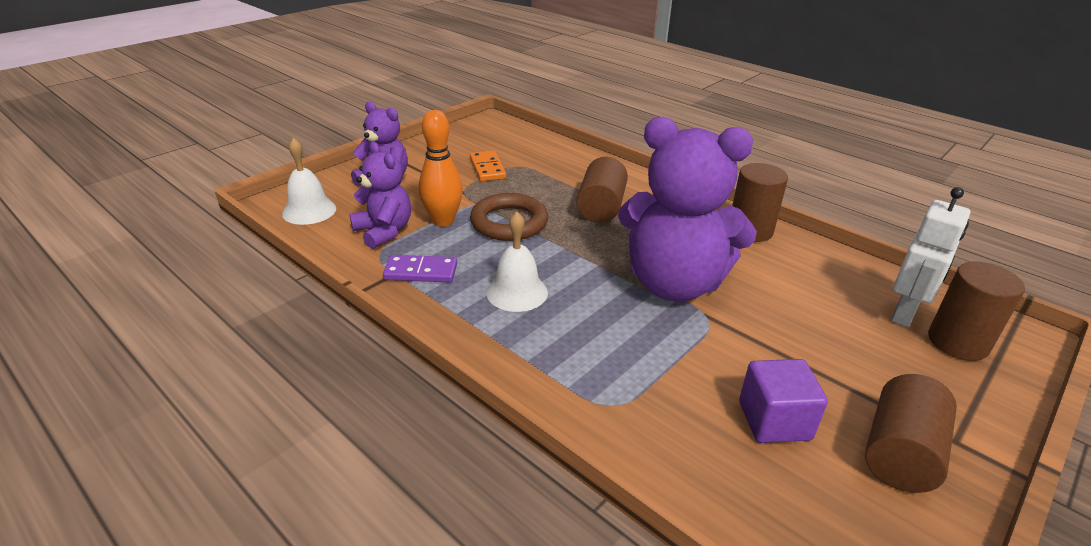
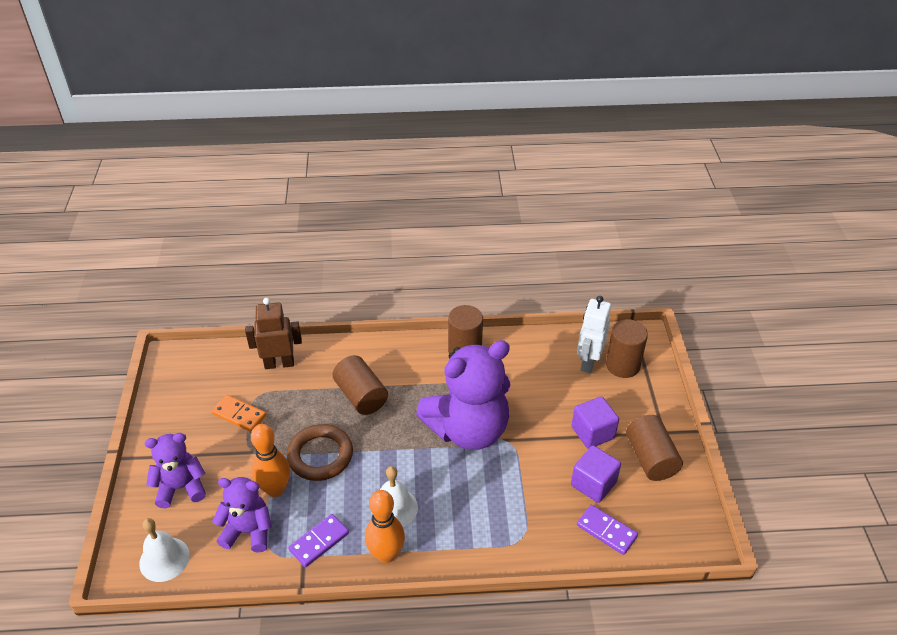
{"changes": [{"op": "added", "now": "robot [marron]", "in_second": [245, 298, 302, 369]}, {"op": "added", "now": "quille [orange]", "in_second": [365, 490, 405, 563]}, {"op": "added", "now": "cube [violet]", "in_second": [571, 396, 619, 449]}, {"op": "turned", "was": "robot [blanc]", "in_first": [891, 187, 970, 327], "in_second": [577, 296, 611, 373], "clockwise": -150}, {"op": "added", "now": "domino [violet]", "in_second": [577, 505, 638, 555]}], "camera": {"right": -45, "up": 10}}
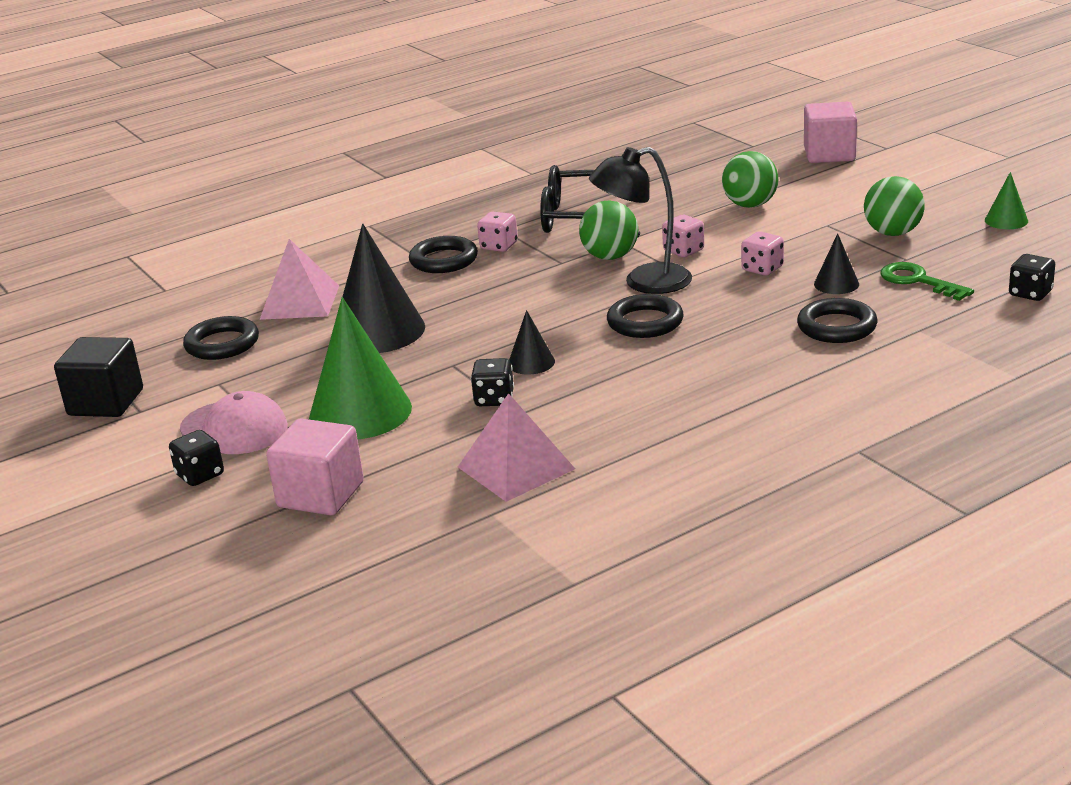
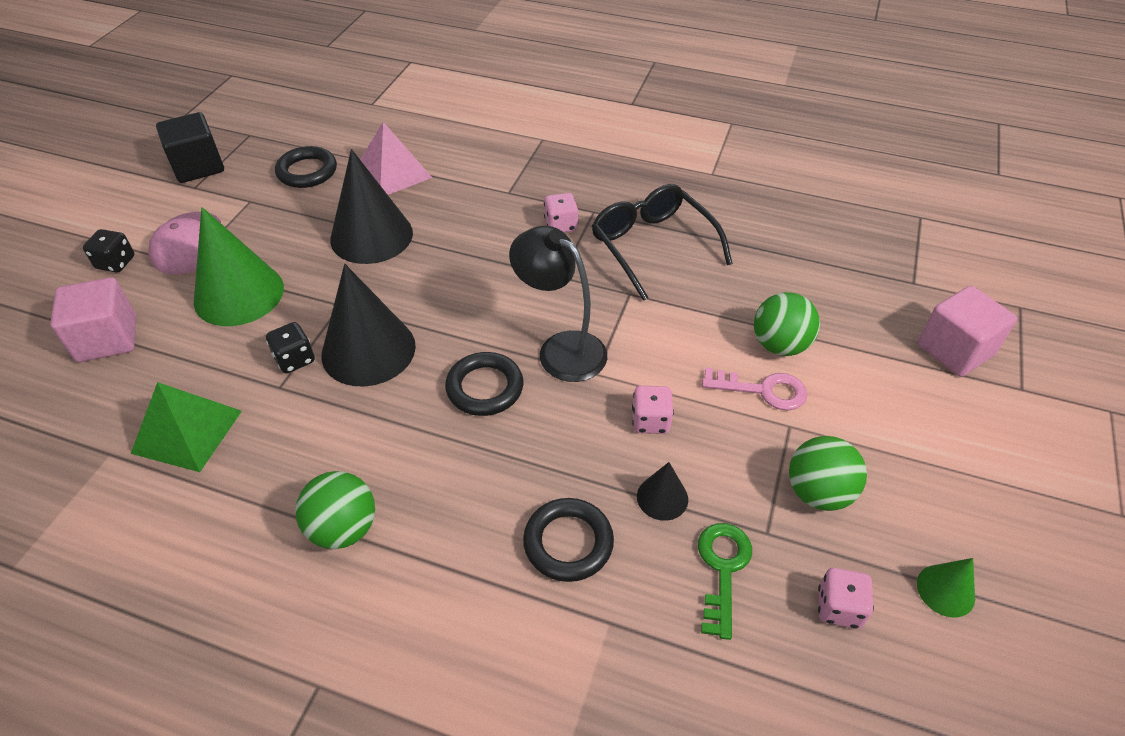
{"changes": [{"op": "recoloured", "was": "pyramide [rose]", "now": "pyramide [vert]", "in_first": [458, 393, 575, 502], "in_second": [131, 382, 242, 472]}, {"op": "moved", "was": "balle [vert]", "in_first": [579, 200, 638, 260], "in_second": [295, 471, 375, 549]}, {"op": "resized", "was": "cône [noir]", "in_first": [509, 310, 555, 375], "in_second": [322, 264, 416, 387], "ratio": 2.09}, {"op": "added", "now": "clé [rose]", "in_second": [702, 368, 807, 410]}, {"op": "moved", "was": "dé [rose]", "in_first": [662, 215, 704, 257], "in_second": [818, 568, 874, 629]}, {"op": "removed", "was": "anneau [noir]", "in_first": [409, 236, 478, 273]}, {"op": "removed", "was": "dé [noir]", "in_first": [1009, 254, 1055, 301]}], "camera": {"right": 50, "up": 20}}
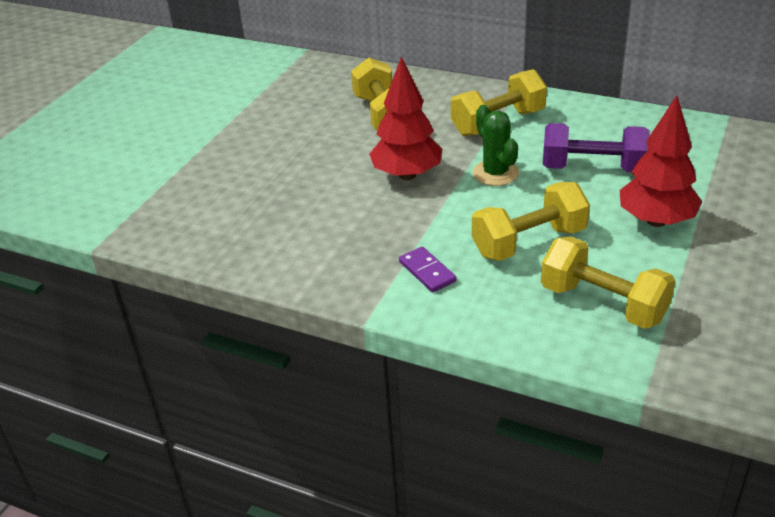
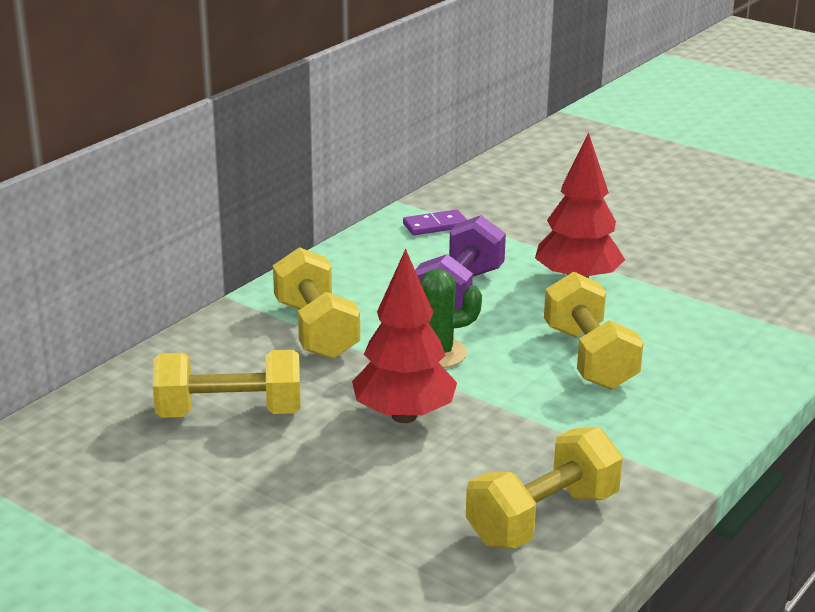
{"changes": [{"op": "moved", "was": "domino [violet]", "in_first": [399, 247, 456, 292], "in_second": [403, 209, 467, 235]}, {"op": "moved", "was": "haltère [jaune]", "in_first": [541, 236, 675, 329], "in_second": [466, 427, 623, 549]}], "camera": {"right": -80, "up": -10}}
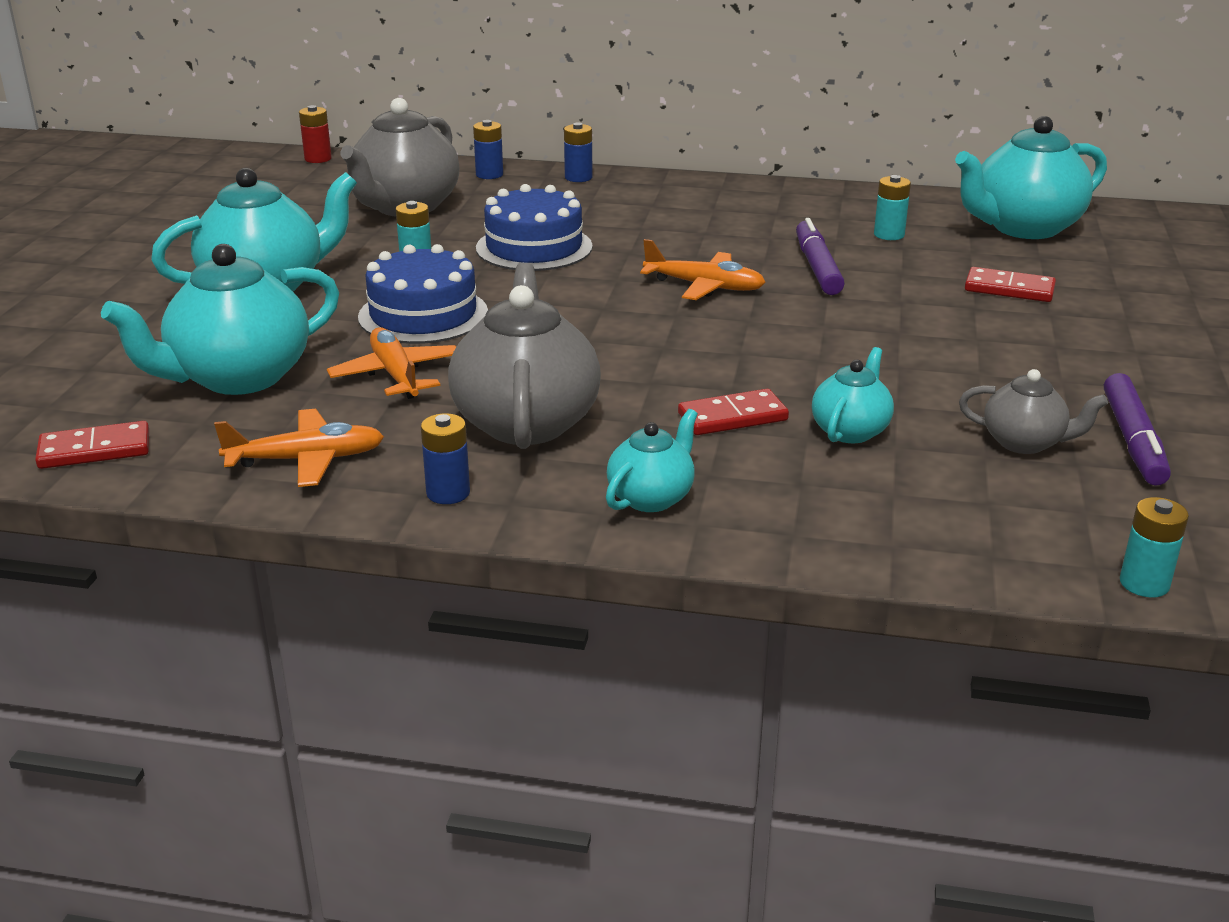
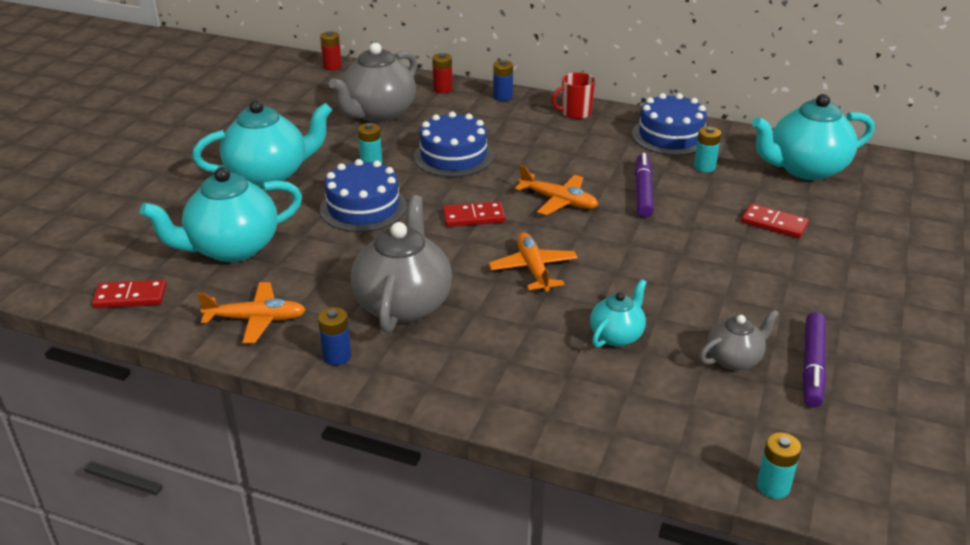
{"changes": [{"op": "recoloured", "was": "pile [bleu]", "now": "pile [rouge]", "in_first": [473, 120, 503, 179], "in_second": [432, 53, 453, 94]}, {"op": "moved", "was": "domino [rouge]", "in_first": [678, 389, 789, 435], "in_second": [443, 201, 505, 227]}, {"op": "moved", "was": "avion [orange]", "in_first": [327, 327, 456, 399], "in_second": [489, 232, 578, 292]}, {"op": "added", "now": "tasse [rouge]", "in_second": [552, 72, 595, 119]}, {"op": "added", "now": "gâteau [bleu]", "in_second": [632, 93, 707, 155]}, {"op": "turned", "was": "théière [gris]", "in_first": [959, 369, 1108, 454], "in_second": [699, 309, 779, 370], "clockwise": -60}, {"op": "removed", "was": "théière [turquoise]", "in_first": [606, 409, 698, 512]}], "camera": {"right": 10, "up": 5}}
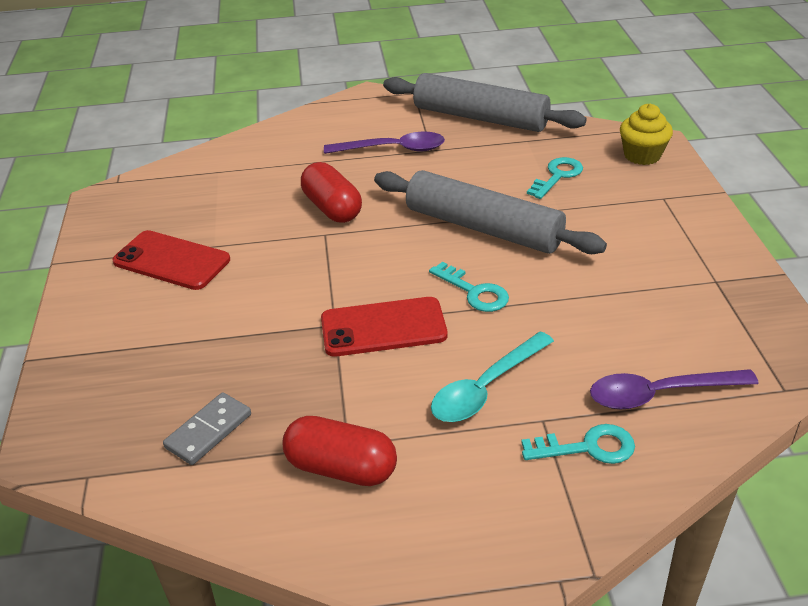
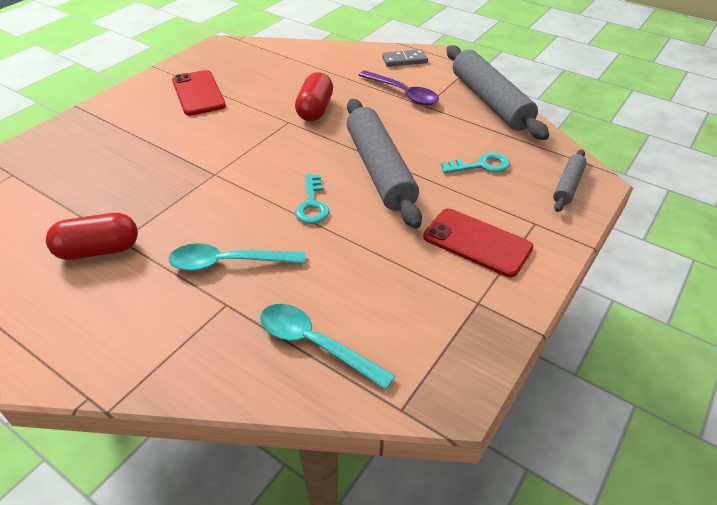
{"changes": [{"op": "turned", "was": "gélule [rouge]", "in_first": [282, 416, 397, 486], "in_second": [46, 213, 138, 260], "clockwise": -75}, {"op": "recoloured", "was": "cuillère [violet]", "now": "cuillère [turquoise]", "in_first": [590, 369, 759, 410], "in_second": [260, 304, 395, 390]}, {"op": "moved", "was": "domino [gris]", "in_first": [163, 392, 251, 465], "in_second": [382, 49, 428, 67]}, {"op": "moved", "was": "téléphone [rouge]", "in_first": [321, 297, 447, 357], "in_second": [423, 208, 534, 277]}, {"op": "replaced", "was": "muffin [jaune]", "now": "rouleau à pâtisserie [gris]", "in_first": [620, 104, 673, 165], "in_second": [553, 149, 587, 212]}, {"op": "removed", "was": "clé [turquoise]", "in_first": [521, 424, 635, 464]}], "camera": {"right": 40, "up": 5}}
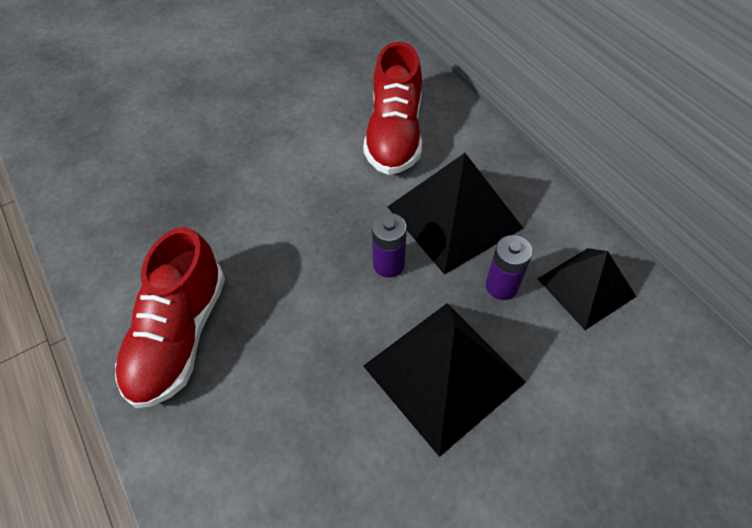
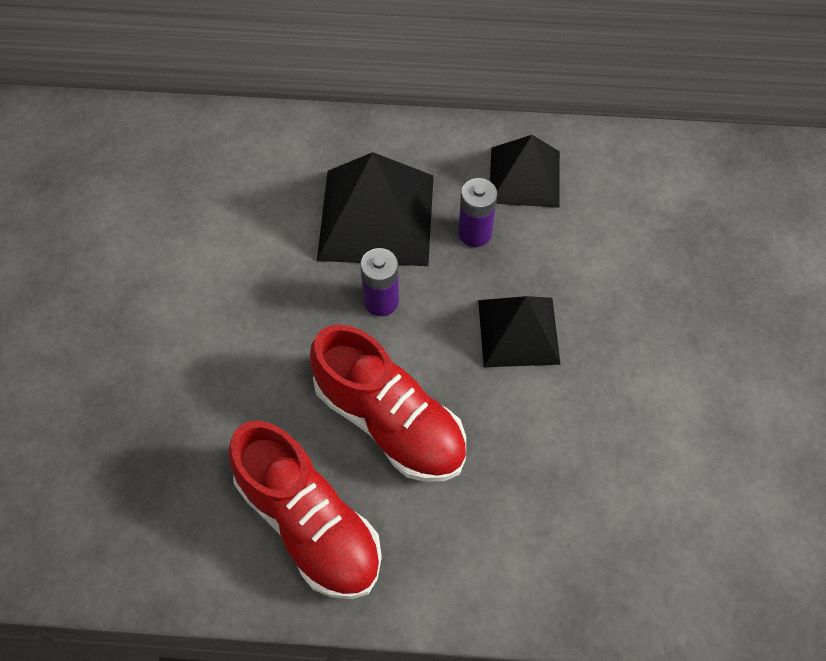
{"changes": [{"op": "moved", "was": "chaussure [rouge]", "in_first": [363, 42, 422, 175], "in_second": [310, 324, 466, 482]}, {"op": "resized", "was": "pyramide [noir]", "in_first": [363, 303, 526, 457], "in_second": [478, 296, 561, 367], "ratio": 0.65}], "camera": {"right": -55, "up": 5}}
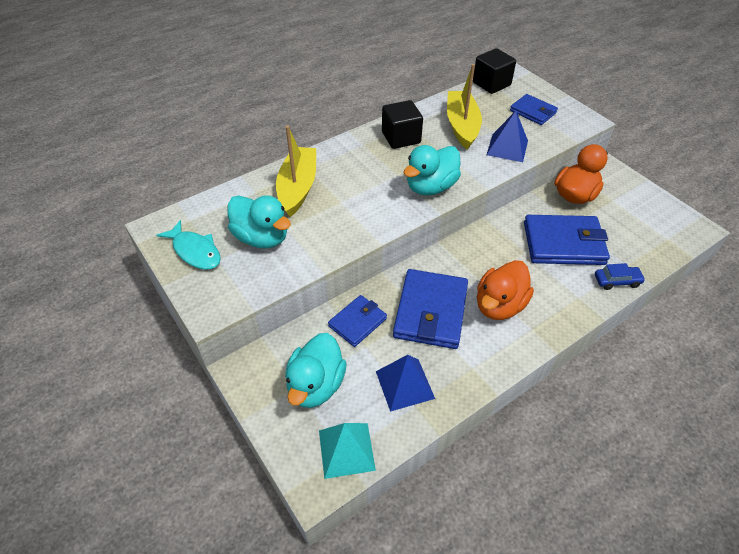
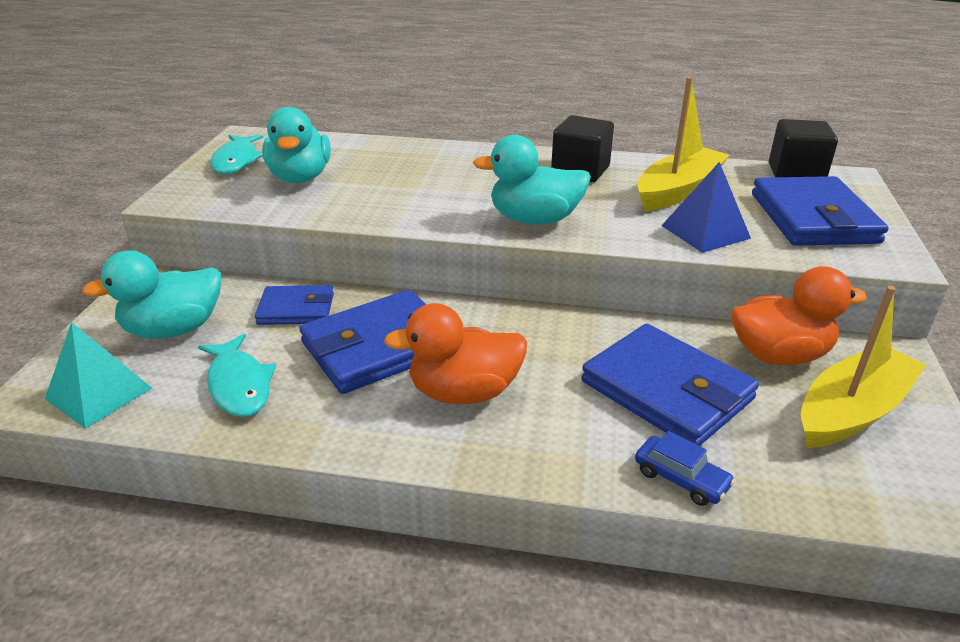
{"changes": [{"op": "replaced", "was": "pyramide [bleu]", "now": "poisson [turquoise]", "in_first": [376, 355, 435, 412], "in_second": [198, 334, 276, 417]}, {"op": "resized", "was": "portefeuille [bleu]", "in_first": [510, 94, 558, 125], "in_second": [752, 176, 888, 246], "ratio": 1.72}, {"op": "moved", "was": "bateau [jaune]", "in_first": [276, 126, 316, 217], "in_second": [801, 286, 926, 448]}], "camera": {"right": 45, "up": -15}}
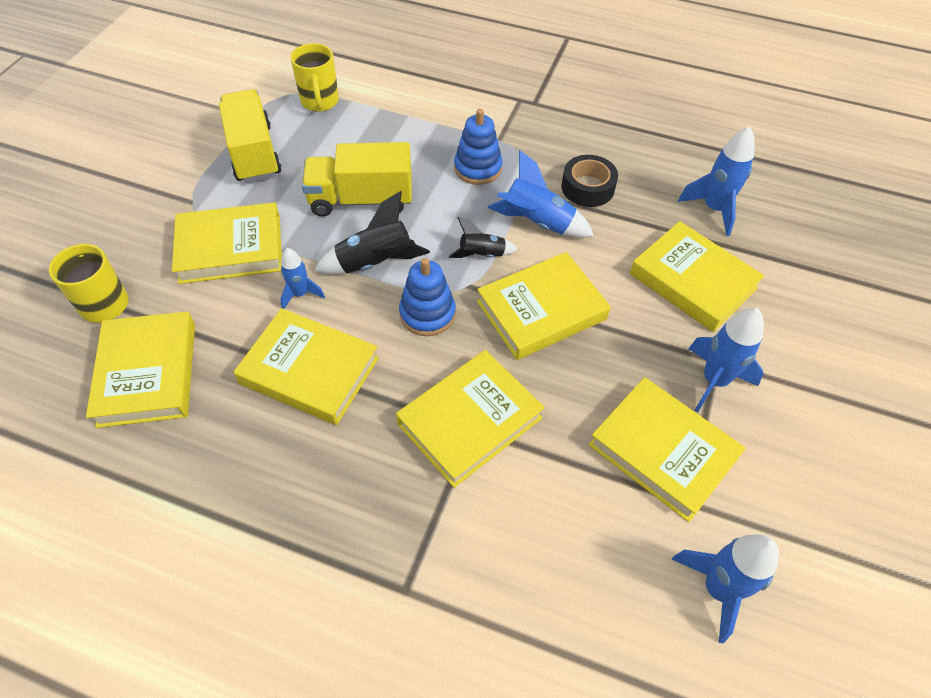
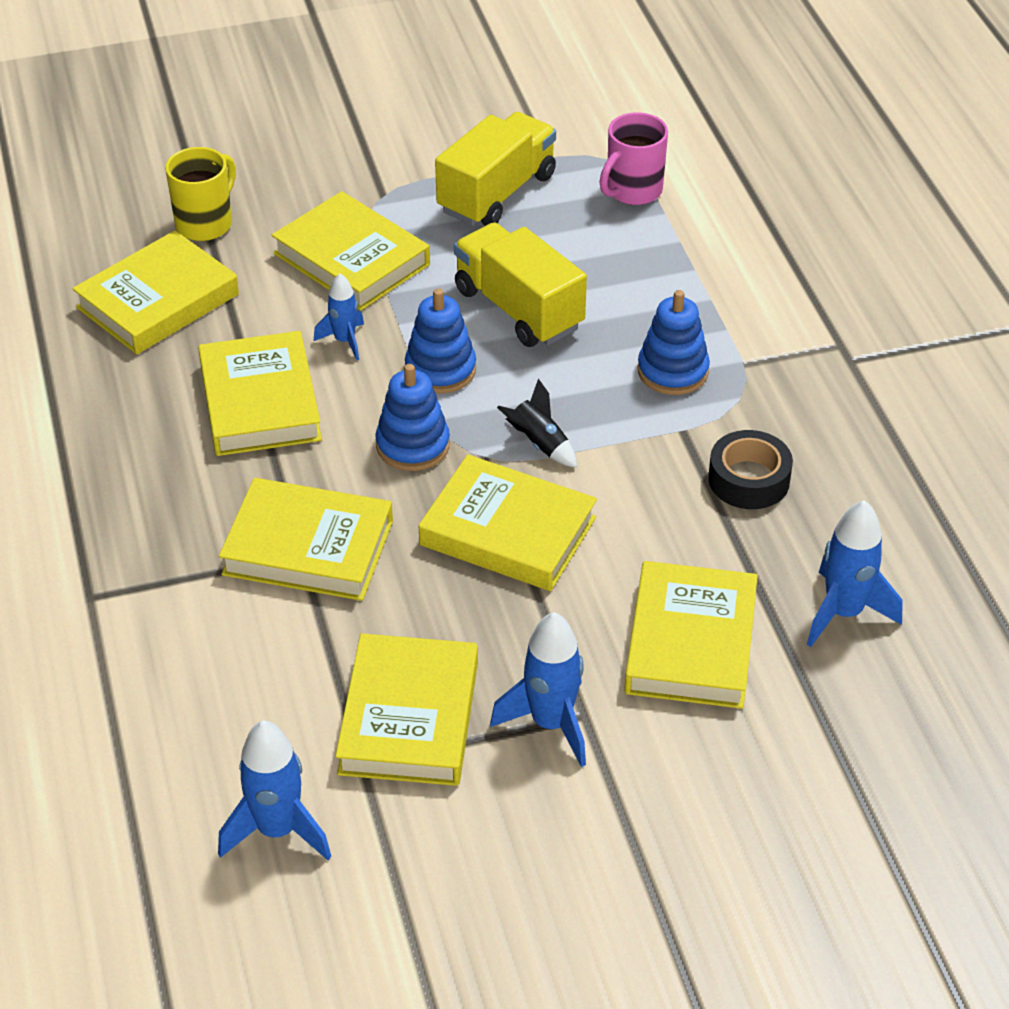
{"changes": [{"op": "replaced", "was": "fusée [noir]", "now": "jouet à empiler [bleu]", "in_first": [314, 191, 430, 274], "in_second": [405, 288, 476, 394]}, {"op": "recoloured", "was": "tasse [jaune]", "now": "tasse [rose]", "in_first": [290, 43, 339, 112], "in_second": [599, 112, 668, 205]}, {"op": "removed", "was": "fusée [bleu]", "in_first": [487, 150, 594, 238]}], "camera": {"right": 55, "up": -10}}
